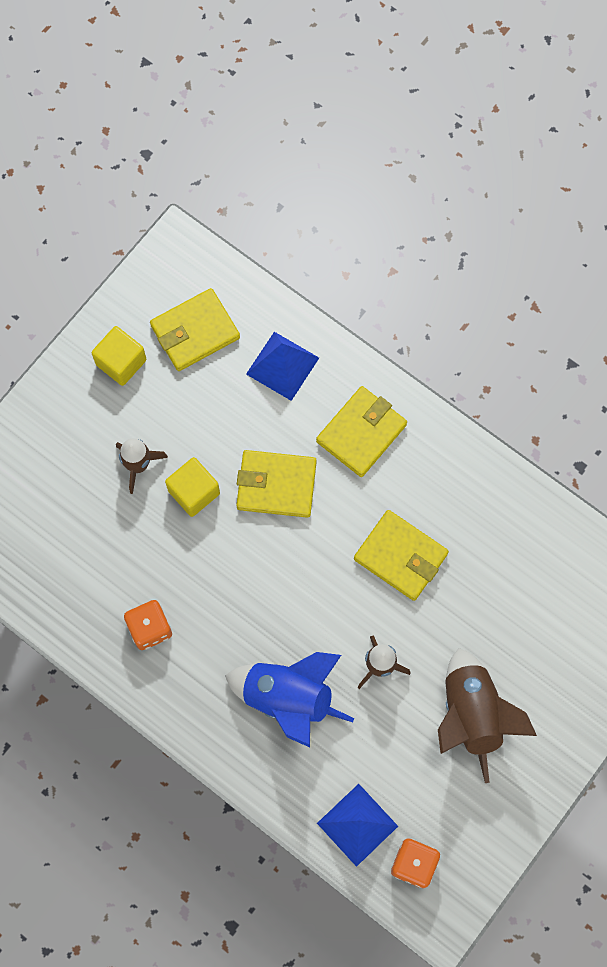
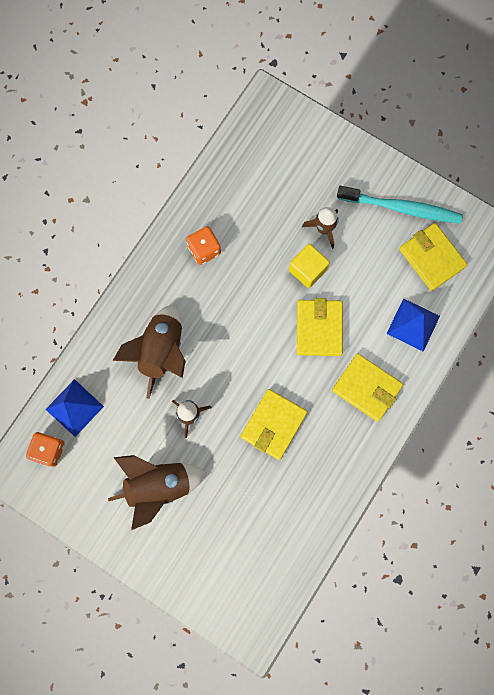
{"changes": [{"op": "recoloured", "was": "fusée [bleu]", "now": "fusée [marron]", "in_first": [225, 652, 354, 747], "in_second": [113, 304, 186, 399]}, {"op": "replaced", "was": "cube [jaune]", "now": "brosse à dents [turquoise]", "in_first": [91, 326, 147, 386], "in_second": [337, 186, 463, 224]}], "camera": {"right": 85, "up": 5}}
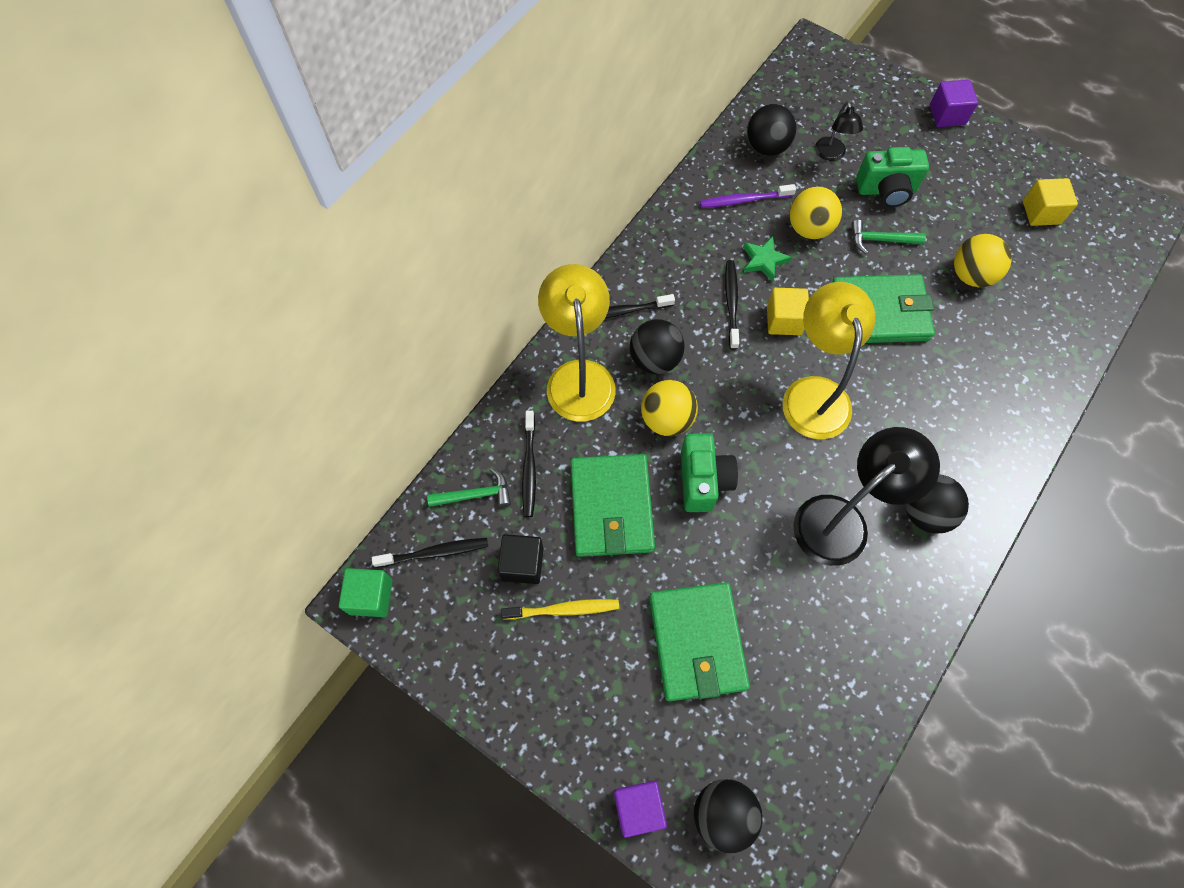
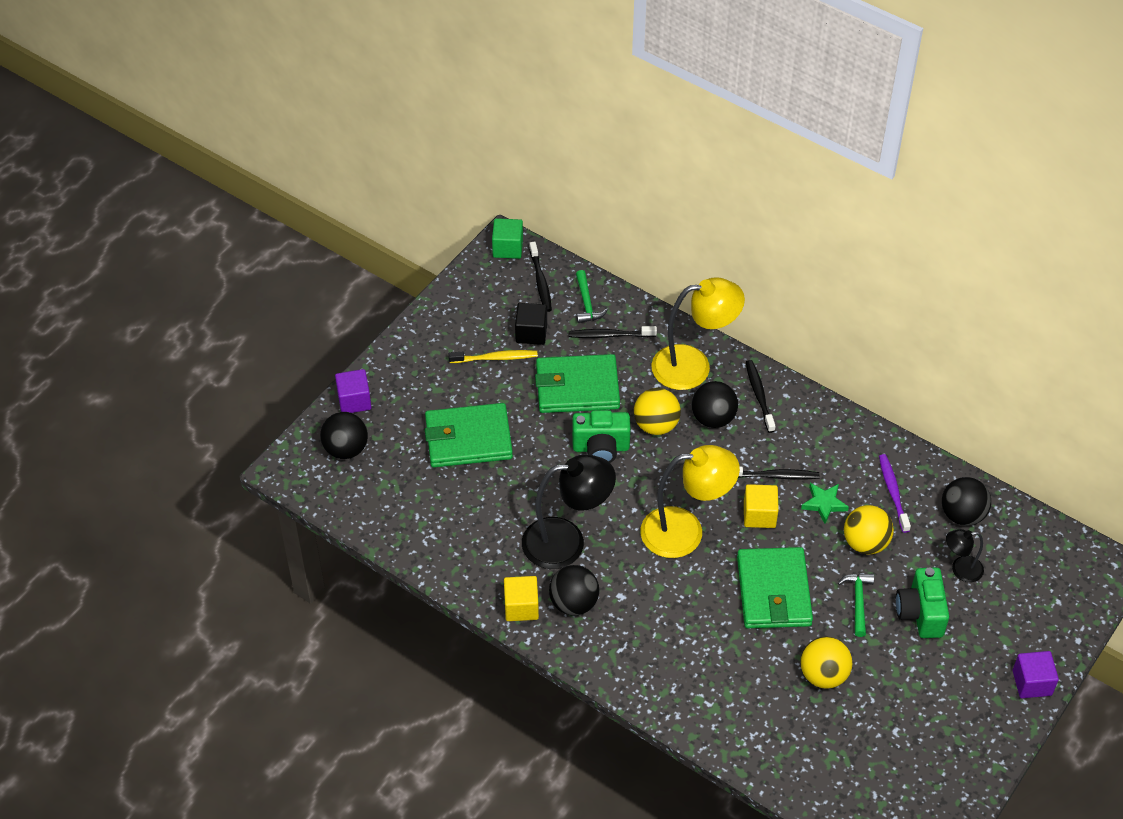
{"changes": [{"op": "turned", "was": "brosse à dents [jaune]", "in_first": [501, 599, 619, 620], "in_second": [448, 350, 538, 363], "clockwise": -90}, {"op": "moved", "was": "cube [jaune]", "in_first": [1023, 178, 1078, 226], "in_second": [504, 576, 539, 621]}, {"op": "turned", "was": "lampe [noir]", "in_first": [793, 427, 940, 566], "in_second": [522, 454, 616, 569], "clockwise": -60}], "camera": {"right": 90, "up": -15}}
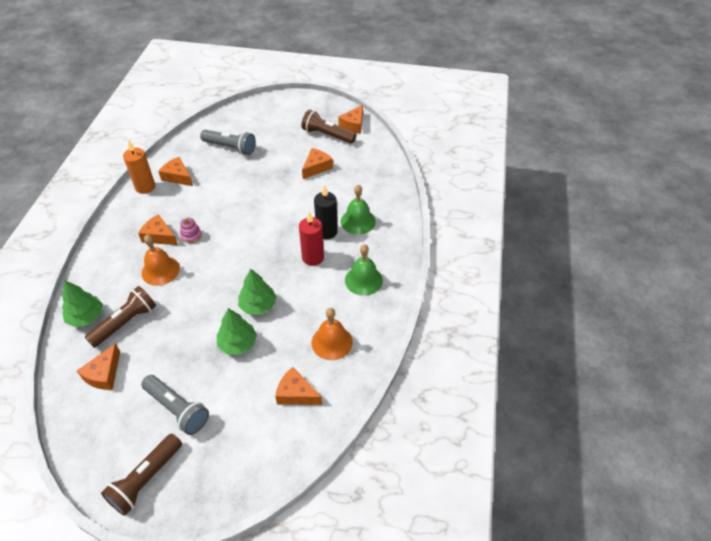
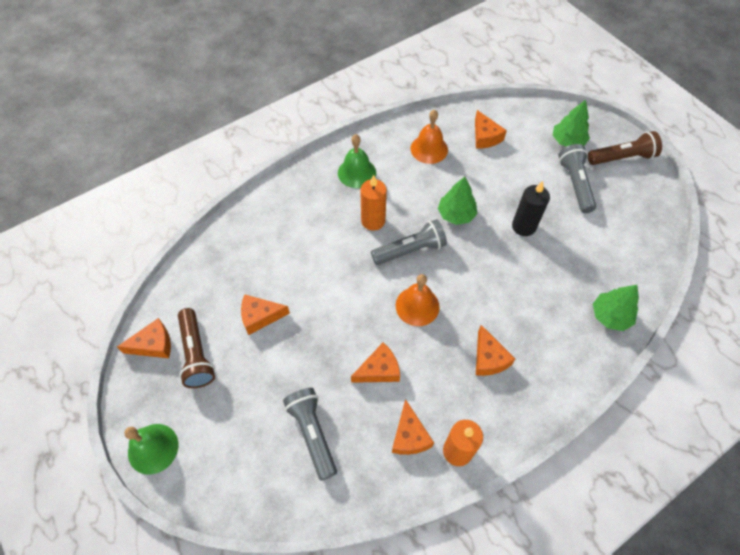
{"changes": [{"op": "moved", "was": "cloche [vert]", "in_first": [341, 185, 376, 235], "in_second": [124, 424, 178, 475]}, {"op": "moved", "was": "fromage [orange]", "in_first": [77, 343, 120, 390], "in_second": [351, 342, 400, 383]}, {"op": "recoloured", "was": "bougie [rouge]", "now": "bougie [orange]", "in_first": [299, 212, 324, 266], "in_second": [360, 175, 387, 231]}, {"op": "added", "now": "lampe de poche [gris]", "in_second": [371, 219, 447, 265]}, {"op": "moved", "was": "cloche [orange]", "in_first": [142, 235, 180, 286], "in_second": [396, 274, 440, 326]}, {"op": "moved", "was": "bougie [noir]", "in_first": [314, 185, 338, 239], "in_second": [512, 181, 550, 236]}, {"op": "moved", "was": "arbre [vert]", "in_first": [217, 308, 257, 355], "in_second": [553, 100, 590, 147]}, {"op": "removed", "was": "lampe de poche [marron]", "in_first": [84, 286, 156, 348]}, {"op": "removed", "was": "jouet à empiler [rose]", "in_first": [180, 218, 202, 243]}], "camera": {"right": -135, "up": 10}}
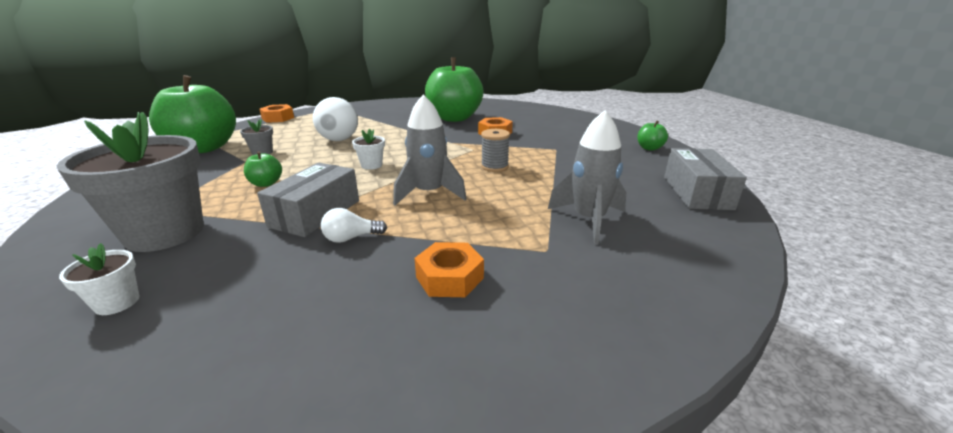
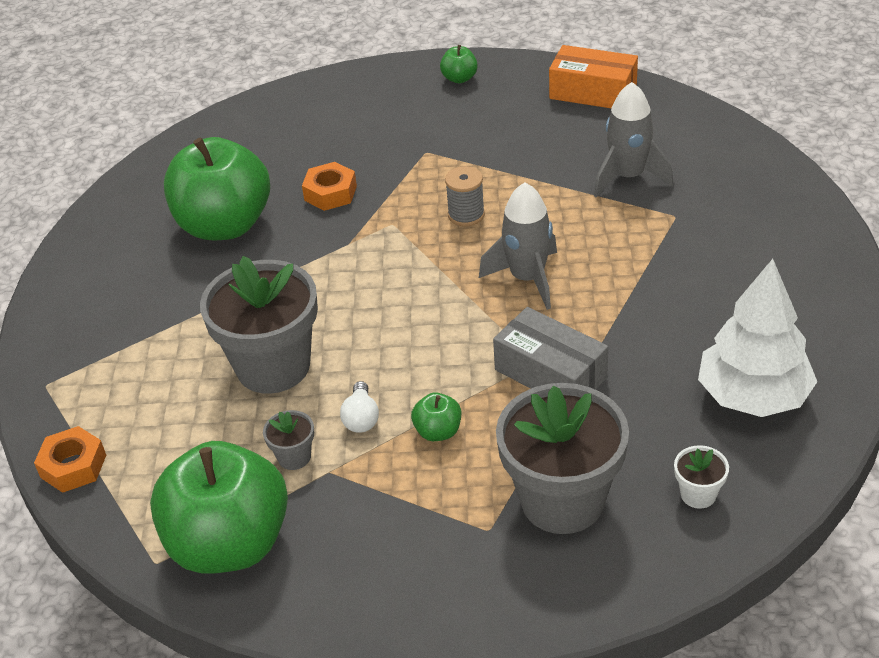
{"changes": [{"op": "replaced", "was": "balle [blanc]", "now": "pot de fleurs [gris]", "in_first": [313, 97, 358, 141], "in_second": [200, 256, 318, 394]}, {"op": "moved", "was": "ampoule [blanc]", "in_first": [321, 208, 387, 243], "in_second": [340, 381, 379, 433]}, {"op": "recoloured", "was": "boîte [gris]", "now": "boîte [orange]", "in_first": [664, 148, 747, 210], "in_second": [549, 45, 638, 108]}, {"op": "added", "now": "arbre [blanc]", "in_second": [698, 259, 817, 417]}, {"op": "removed", "was": "pot de fleurs [blanc]", "in_first": [352, 129, 385, 170]}, {"op": "removed", "was": "écrou [orange]", "in_first": [414, 242, 484, 297]}], "camera": {"right": -70, "up": 15}}
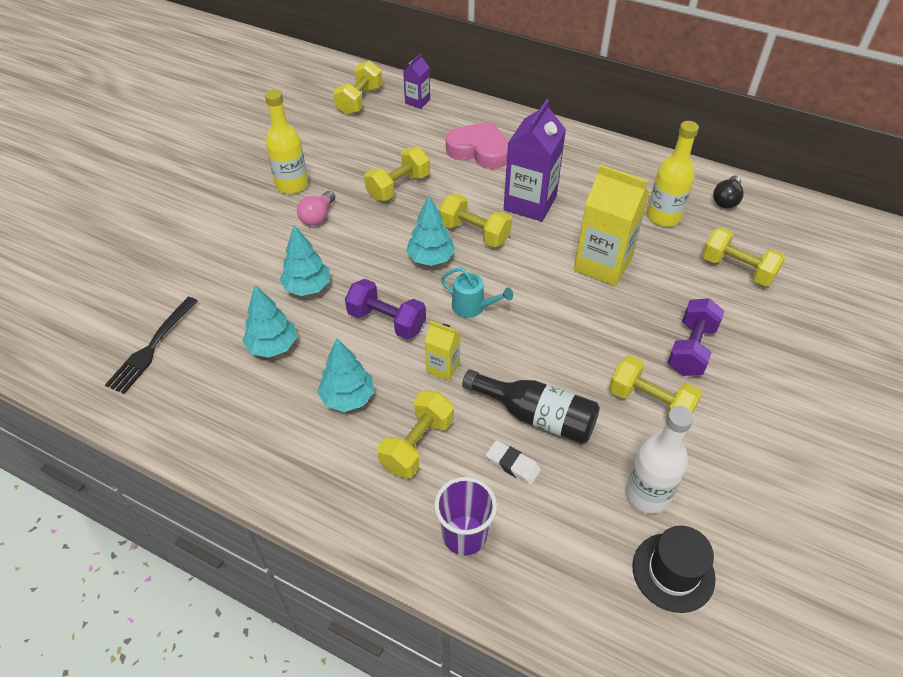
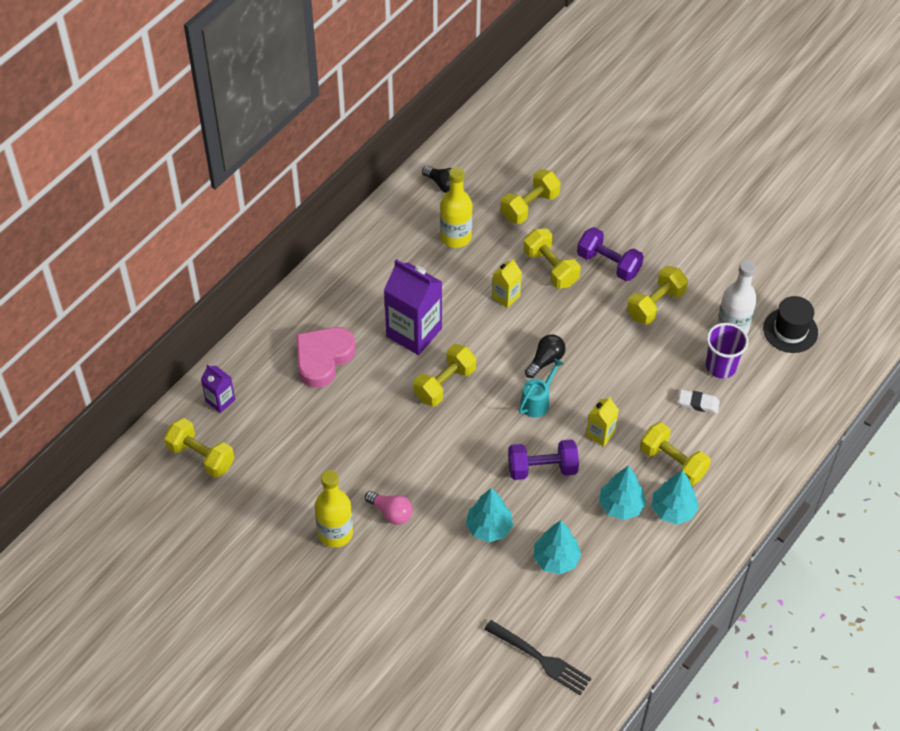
{"changes": [{"op": "resized", "was": "brique de lait [jaune]", "in_first": [574, 165, 650, 287], "in_second": [492, 259, 522, 308], "ratio": 0.51}, {"op": "turned", "was": "haltère [violet]", "in_first": [345, 279, 426, 339], "in_second": [508, 439, 579, 480], "clockwise": 45}, {"op": "moved", "was": "haltère [jaune]", "in_first": [364, 147, 430, 201], "in_second": [524, 228, 581, 288]}, {"op": "added", "now": "ampoule [noir]", "in_second": [525, 334, 566, 378]}, {"op": "moved", "was": "arbre [turquoise]", "in_first": [406, 196, 455, 266], "in_second": [652, 470, 699, 524]}, {"op": "turned", "was": "gomme [blanc]", "in_first": [486, 440, 541, 485], "in_second": [679, 389, 720, 414], "clockwise": 60}, {"op": "moved", "was": "gobelet [violet]", "in_first": [434, 477, 497, 556], "in_second": [706, 323, 749, 378]}, {"op": "removed", "was": "bouteille [noir]", "in_first": [462, 369, 600, 444]}], "camera": {"right": -80, "up": 5}}
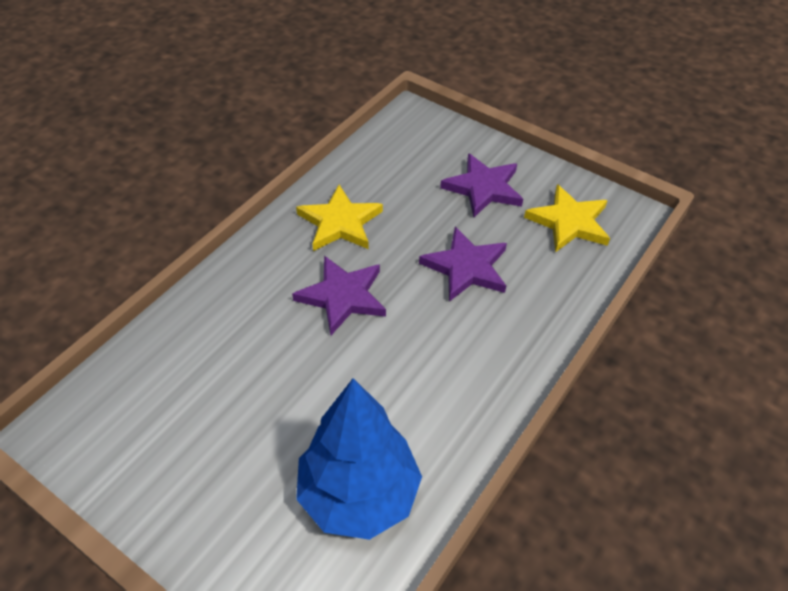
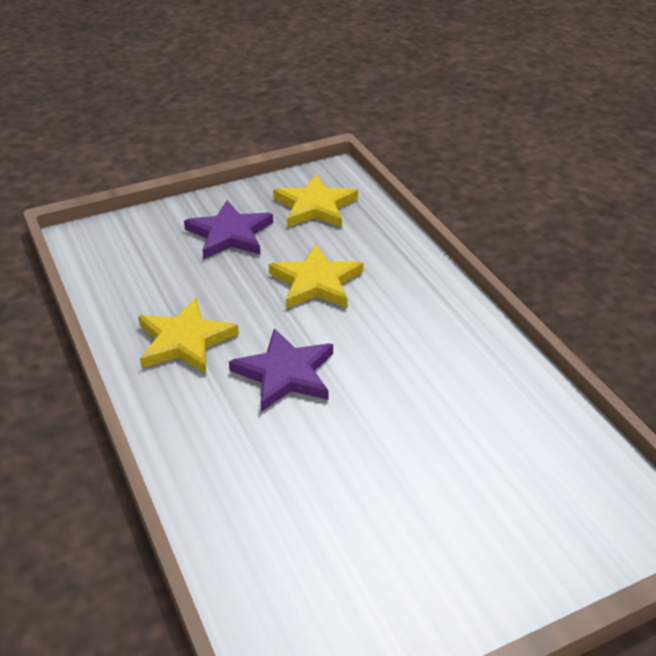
{"changes": [{"op": "recoloured", "was": "étoile [violet]", "now": "étoile [jaune]", "in_first": [419, 227, 507, 302], "in_second": [269, 244, 363, 309]}, {"op": "removed", "was": "arbre [bleu]", "in_first": [296, 378, 422, 540]}], "camera": {"right": -60, "up": -10}}
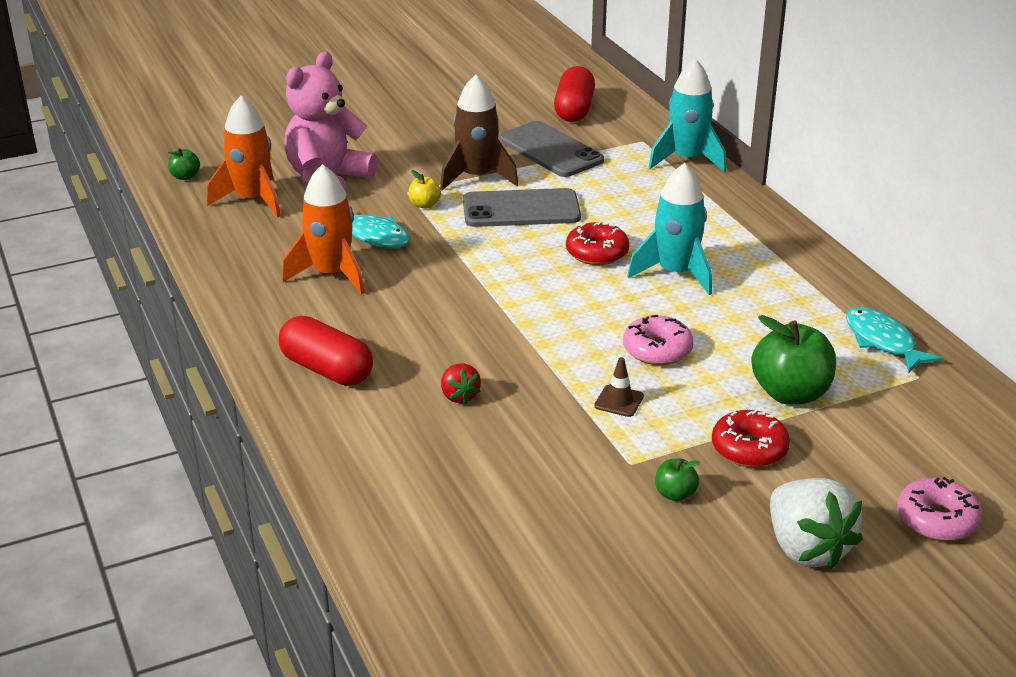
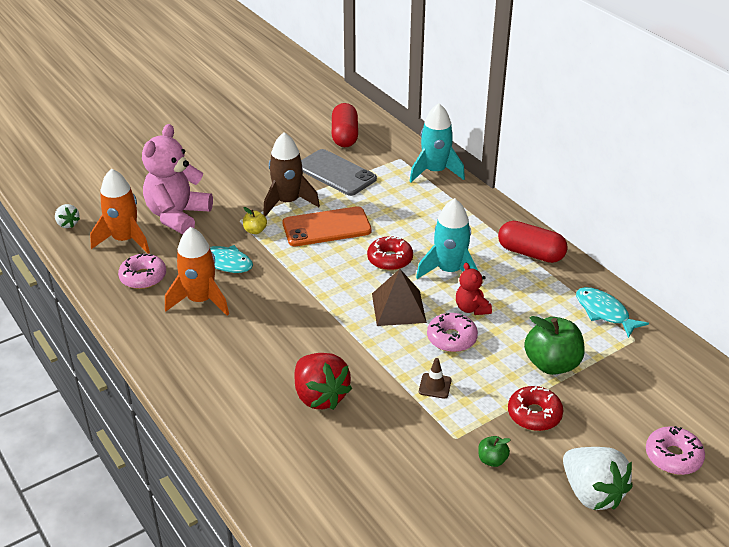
{"changes": [{"op": "replaced", "was": "pomme [vert]", "now": "fraise [blanc]", "in_first": [168, 148, 200, 180], "in_second": [55, 204, 80, 228]}, {"op": "added", "now": "beignet [rose]", "in_second": [118, 253, 166, 289]}, {"op": "recoloured", "was": "téléphone [gris]", "now": "téléphone [orange]", "in_first": [463, 188, 581, 227], "in_second": [282, 206, 372, 246]}, {"op": "resized", "was": "fraise [rouge]", "in_first": [441, 363, 481, 404], "in_second": [294, 353, 352, 410], "ratio": 1.94}, {"op": "added", "now": "pyramide [marron]", "in_second": [372, 269, 427, 326]}, {"op": "added", "now": "ours en peluche [rouge]", "in_second": [456, 263, 492, 315]}, {"op": "moved", "was": "gélule [rouge]", "in_first": [279, 316, 373, 386], "in_second": [498, 221, 568, 263]}], "camera": {"right": -10, "up": 5}}
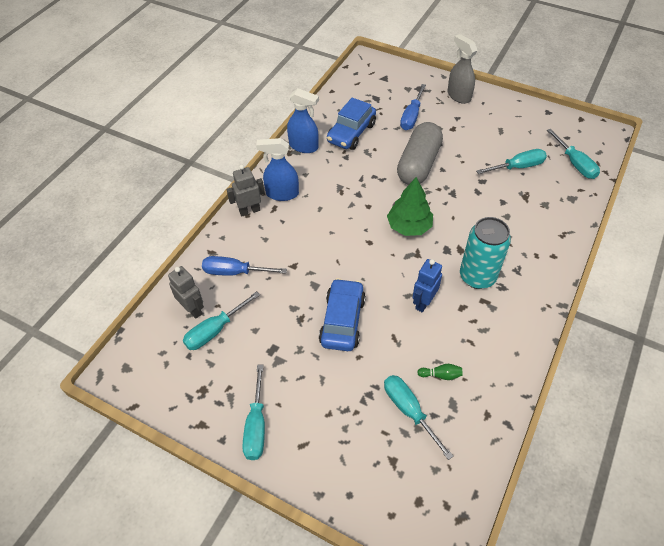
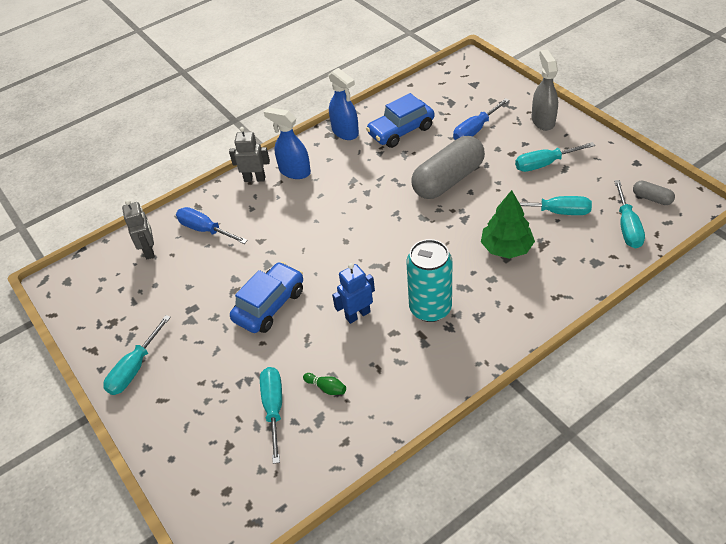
{"changes": [{"op": "moved", "was": "arbre [vert]", "in_first": [387, 177, 433, 236], "in_second": [481, 190, 535, 259]}, {"op": "moved", "was": "tournevis [turquoise]", "in_first": [183, 291, 260, 350], "in_second": [515, 142, 595, 172]}, {"op": "added", "now": "gélule [gris]", "in_second": [633, 181, 675, 205]}], "camera": {"right": 30, "up": -5}}
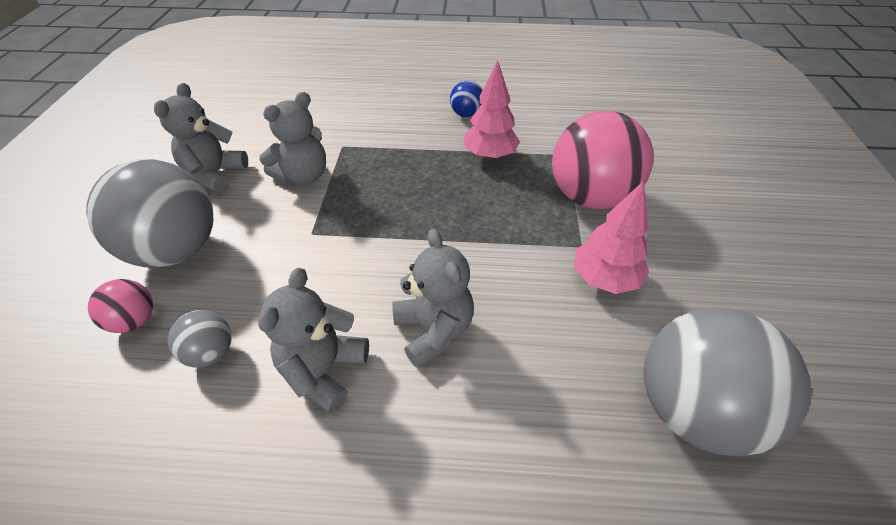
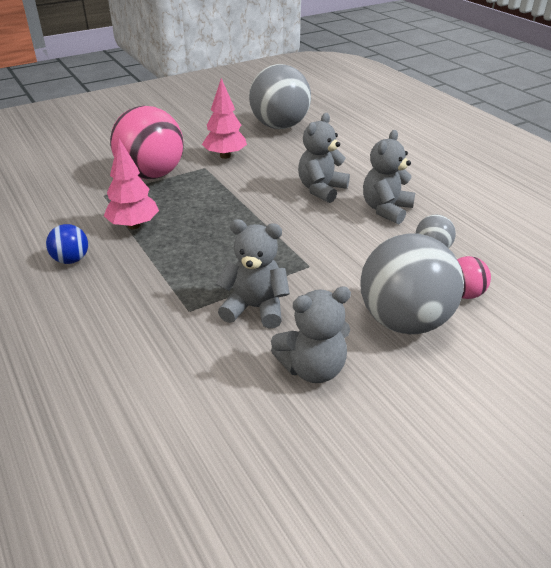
{"changes": [{"op": "turned", "was": "ours en peluche [gris]", "in_first": [258, 268, 369, 413], "in_second": [363, 130, 415, 224], "clockwise": 135}], "camera": {"right": -125, "up": -10}}
